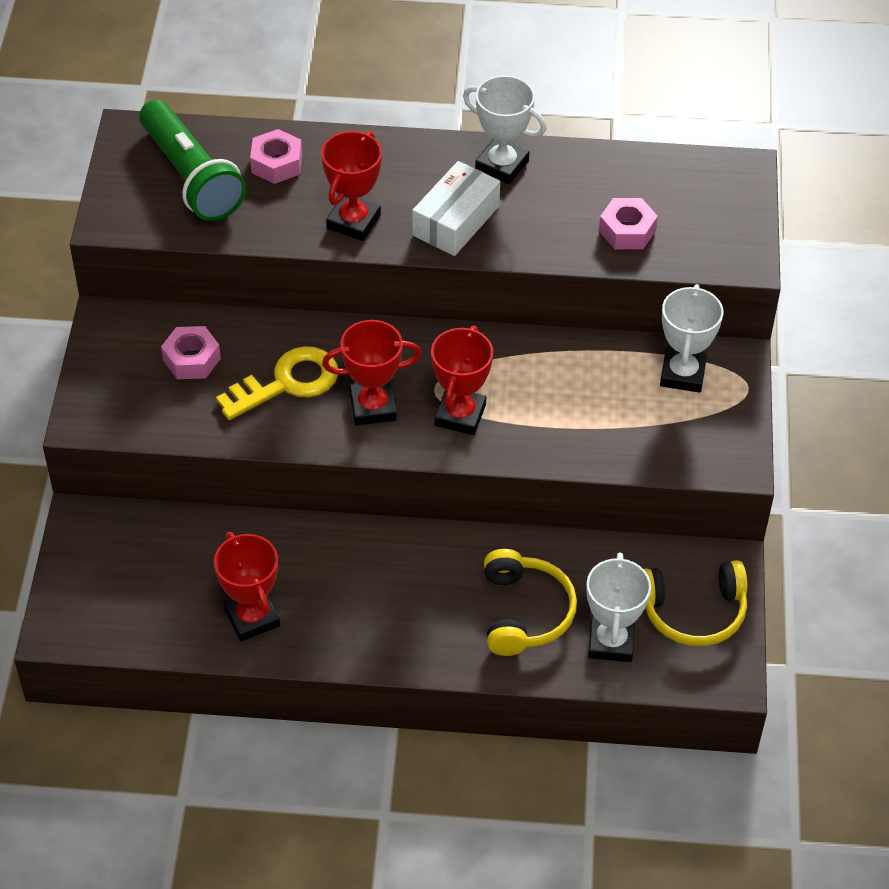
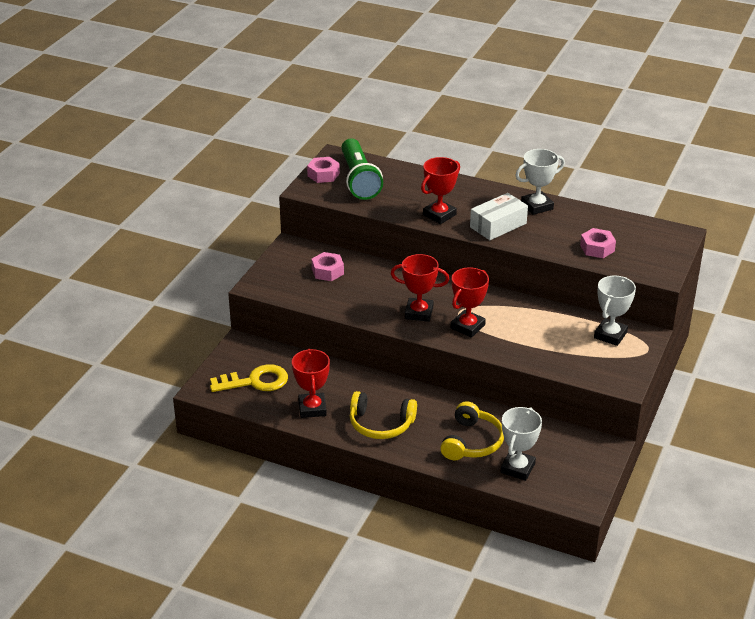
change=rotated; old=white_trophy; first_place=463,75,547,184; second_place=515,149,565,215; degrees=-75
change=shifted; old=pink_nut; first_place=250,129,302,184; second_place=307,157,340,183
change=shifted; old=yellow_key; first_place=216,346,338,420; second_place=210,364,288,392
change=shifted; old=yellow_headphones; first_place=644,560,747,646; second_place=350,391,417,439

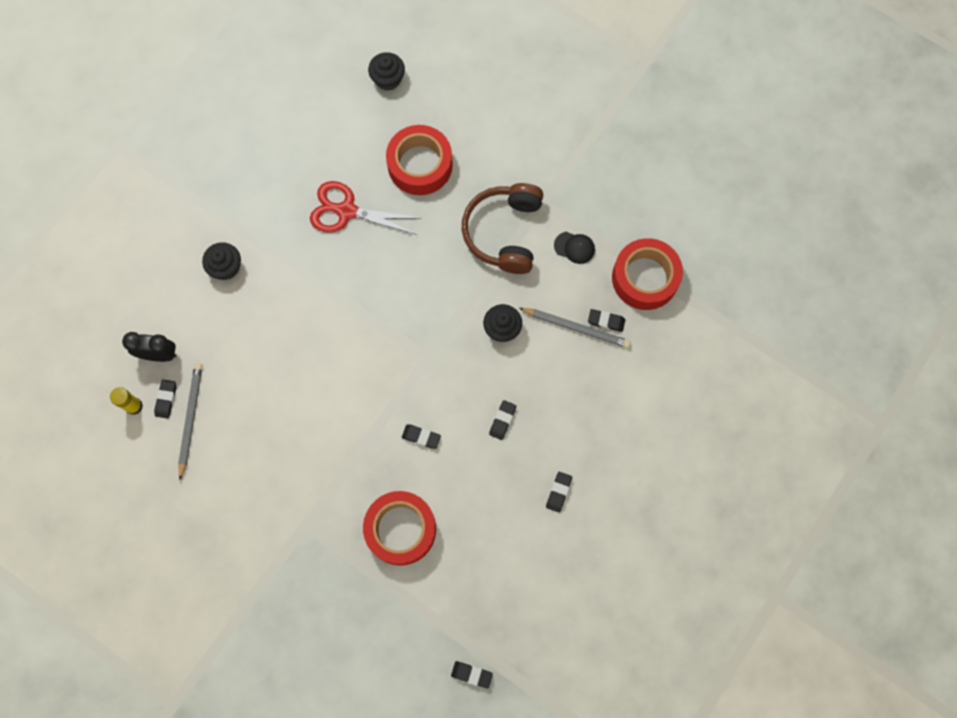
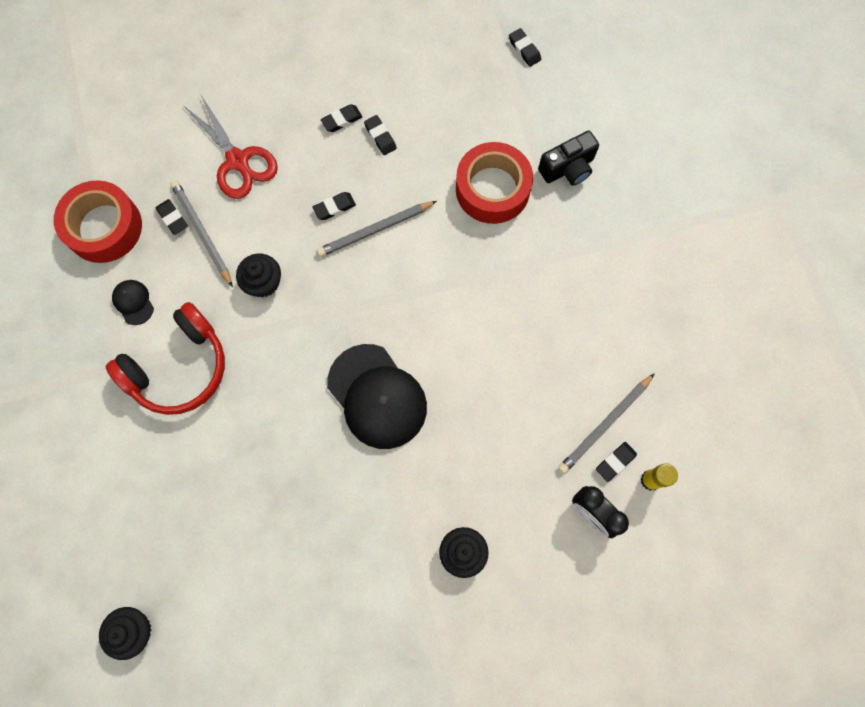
change=gone; old=red_tape; first_place=386,125,453,195
change=shifted; old=red_scissors; first_place=310,181,419,235; second_place=183,95,278,199
change=repainted; old=brown_headphones; new=red_headphones; first_place=462,183,543,274; second_place=106,302,225,415
change=shifted; old=black_eraser; first_place=402,424,441,449; second_place=364,115,397,155
change=new; new=black_camera; second_place=538,130,599,186
change=new; new=grey_pencil; second_place=317,201,437,257
change=new; new=black_cap; second_place=327,344,427,449

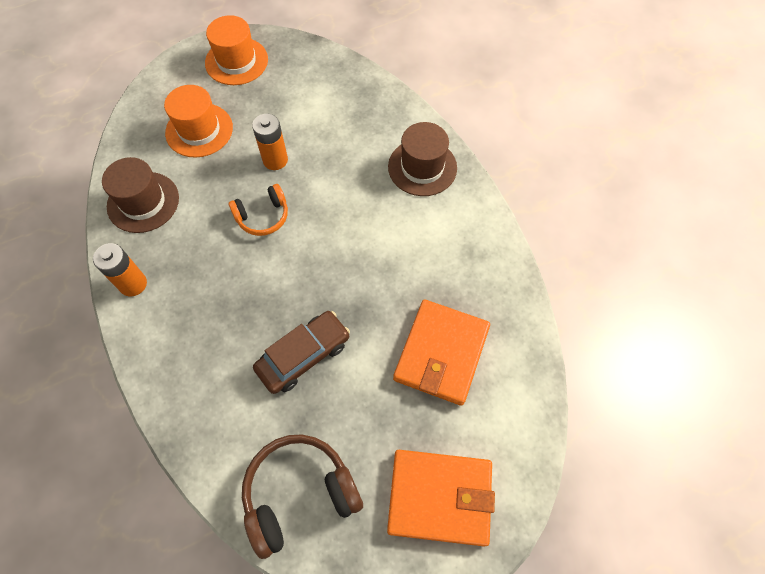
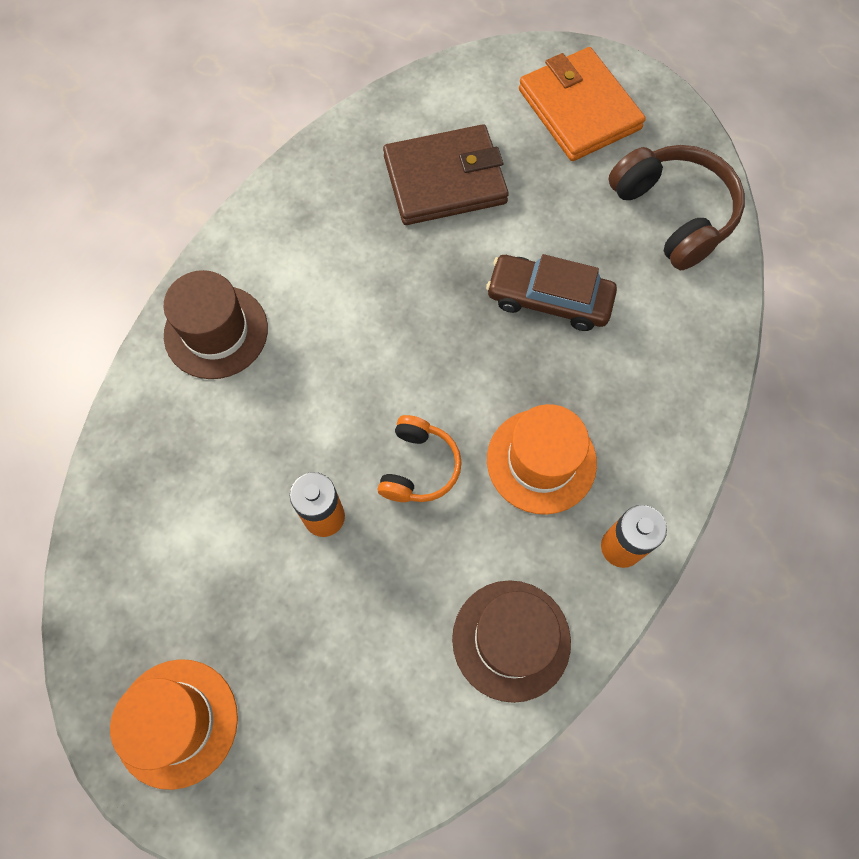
change=shifted; old=orange_hat; first_place=164,85,233,158; second_place=487,404,597,515
change=rotated; old=orange_headphones; first_place=229,184,288,236; second_place=377,415,462,502; degrees=75
change=repainted; old=orange_wallet; new=brown_wallet; first_place=393,299,490,406; second_place=383,124,509,225
change=rotated; old=brown_headphones; first_place=242,434,363,559; second_place=608,145,745,270; degrees=-150

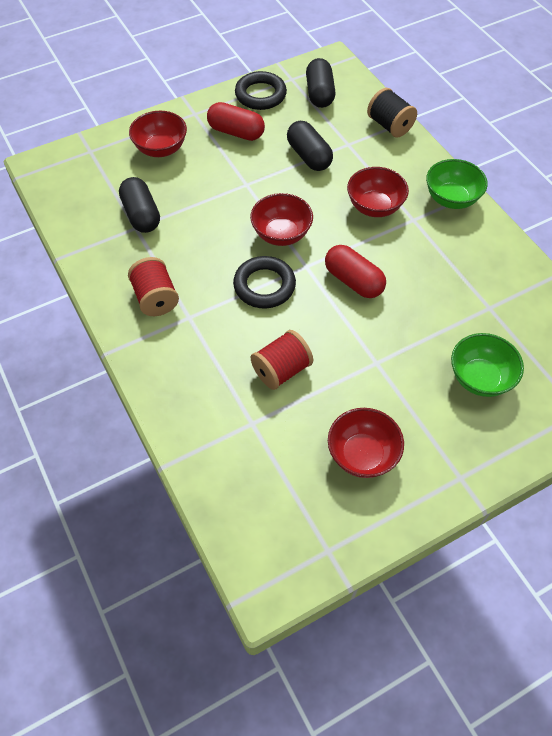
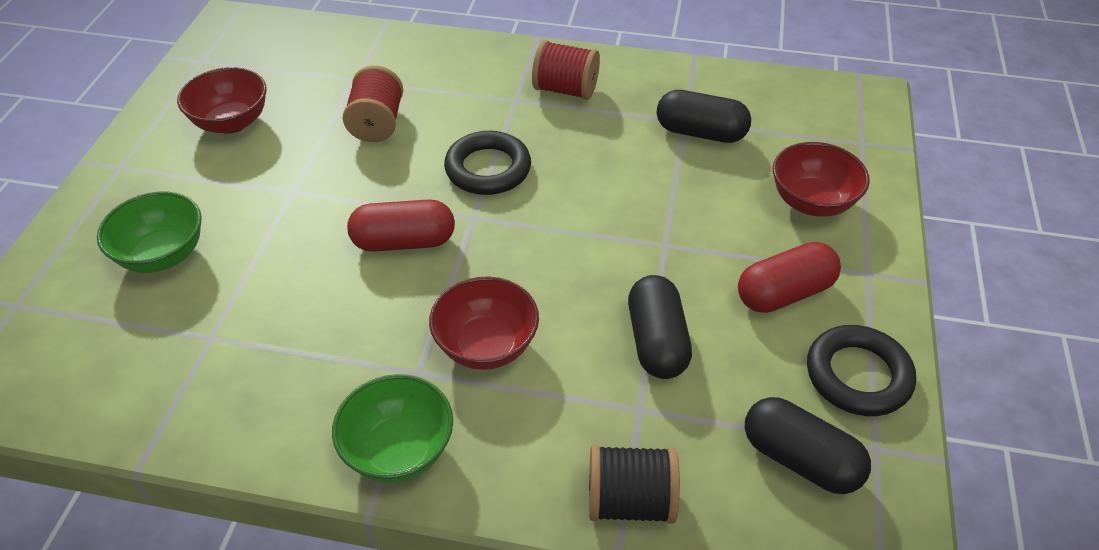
change=rotated; old=black_capsule; first_place=287,121,333,171; second_place=628,275,692,379; degrees=75
change=gone; old=red_bowl; first_place=250,193,313,246

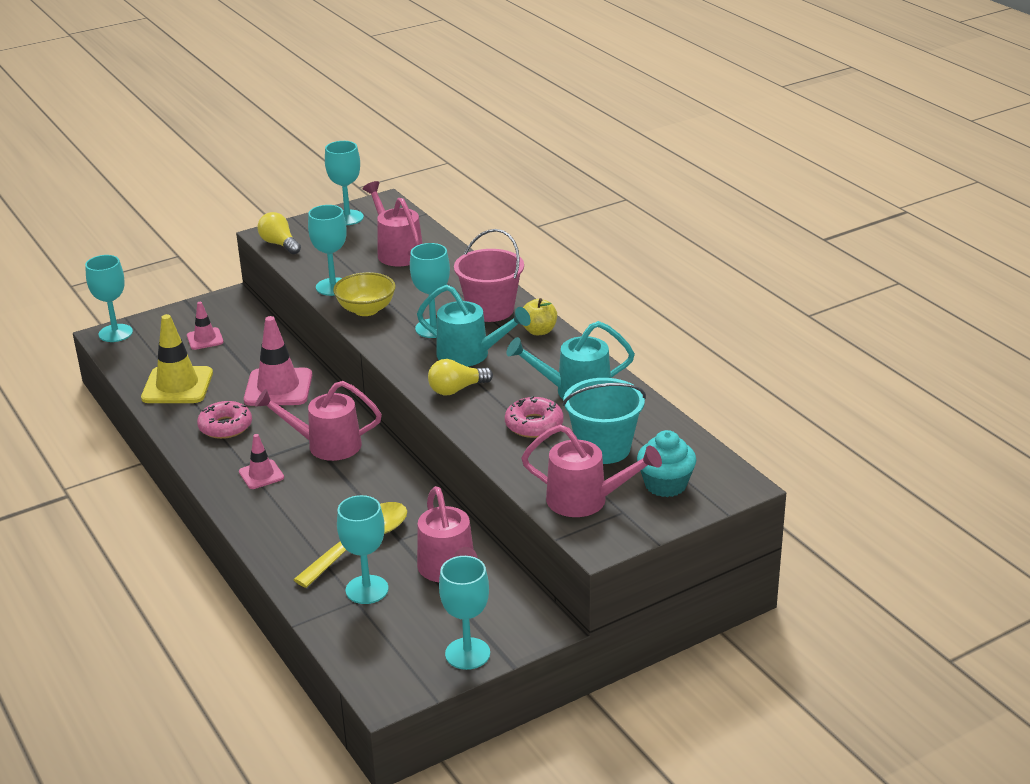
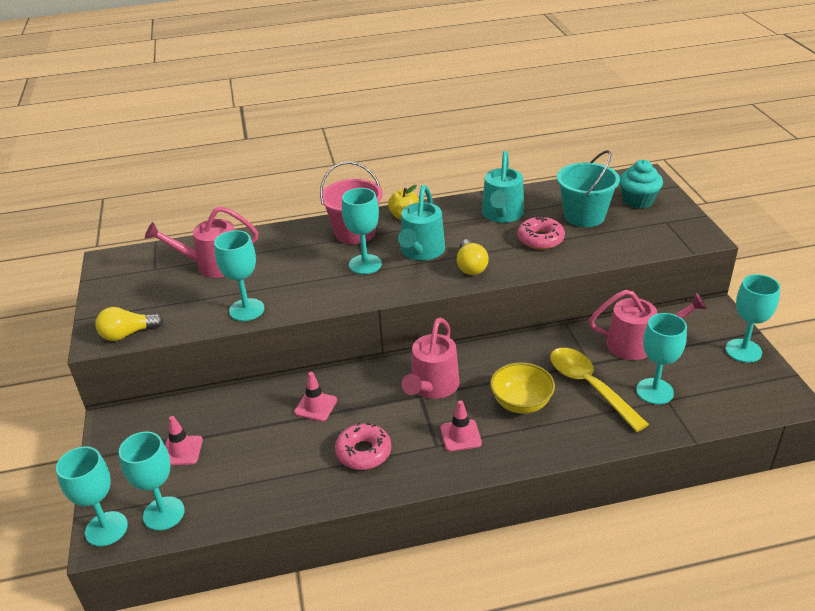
change=shifted; old=turquoise_goblet; first_place=325,141,364,225; second_place=119,432,185,531
change=shifted; old=yellow_bowl; first_place=333,272,396,316; second_place=490,362,555,414
change=rotated; old=turquoise_watering_can; first_place=417,285,531,367; second_place=398,185,445,260; degrees=150
change=gone; old=yellow_traffic_cone; first_place=141,314,213,403
change=scaled; old=pink_traffic_cone; first_place=244,316,312,406; second_place=294,372,337,421; factor=0.55
change=gone; old=pink_watering_can; first_place=521,425,662,517

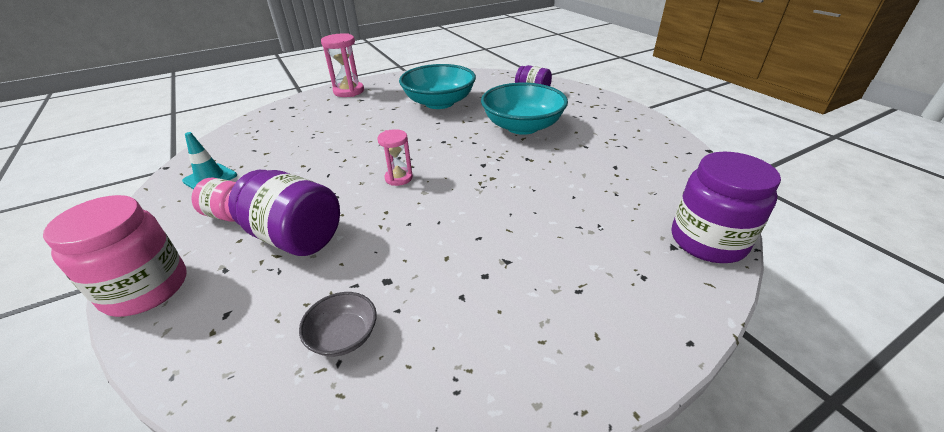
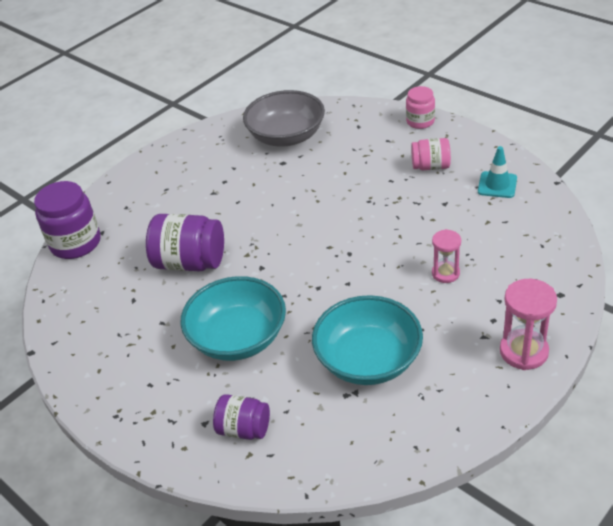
change=shifted; old=pink_hourglass; first_place=377,129,413,186; second_place=432,229,461,283
change=shifted; old=purple_jar; first_place=228,170,340,256; second_place=146,214,224,271
change=scaled; old=pink_jar; first_place=43,195,186,317; second_place=406,86,435,129; factor=0.6
change=scaled; old=grey_bowl; first_place=299,292,377,357; second_place=243,90,325,146; factor=2.08

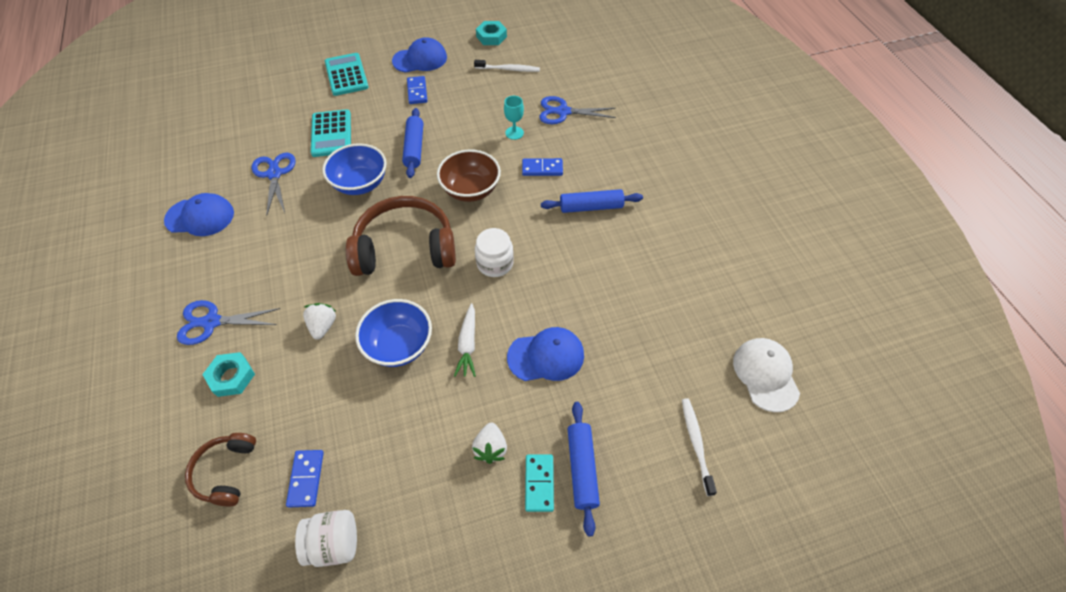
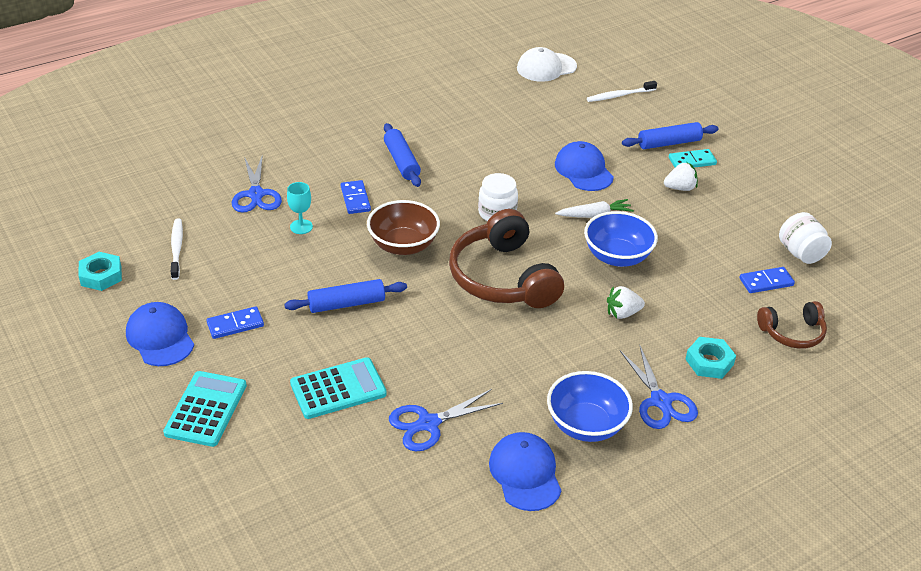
change=rotated; old=turquoise_calculator; first_place=325,53,369,96; second_place=163,371,247,447; degrees=135
change=shifted; old=blue_bowl; first_place=322,143,387,195; second_place=547,371,633,442

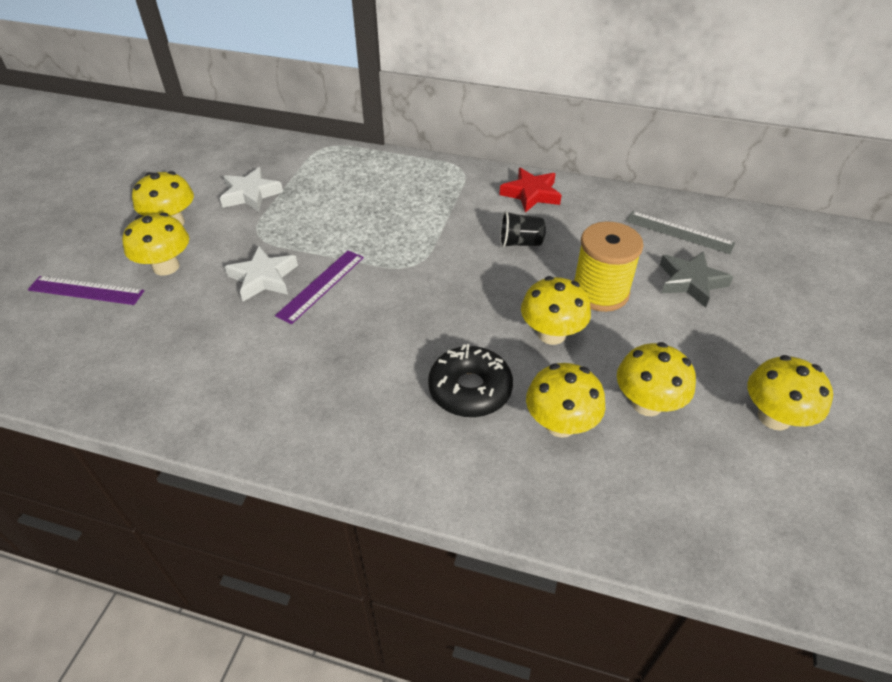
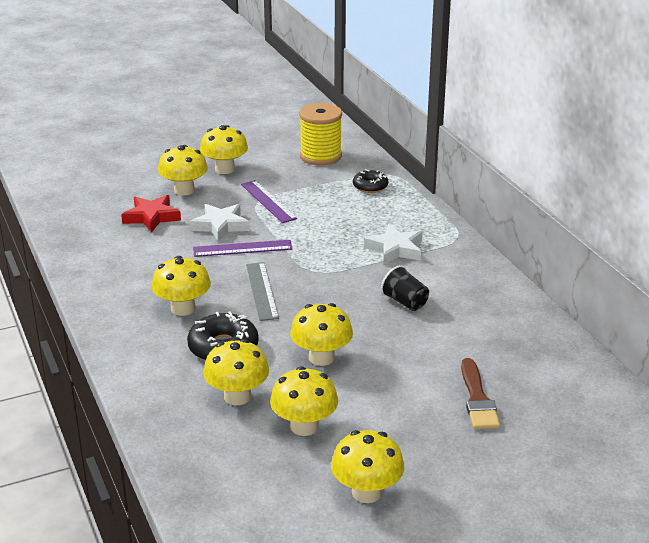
change=shifted; old=white_star; first_place=220,167,283,212; second_place=364,224,423,264
change=shifted; old=red_star; first_place=500,168,562,213; second_place=121,195,181,233
change=shifted; old=grey_ruler; first_place=626,211,735,254; second_place=246,262,279,321
change=shifted; old=yellow_spool; first_place=574,221,644,312; second_place=299,103,342,165
change=swapped; old=grey_star; new=brown_brush; first_place=660,251,733,308; second_place=461,358,500,429
change=shifted; old=purple_ruler; first_place=28,276,144,305; second_place=241,180,297,223
change=new; new=black_donut; second_place=353,169,388,193
change=new; new=yellow_mushroom; second_place=152,256,211,316

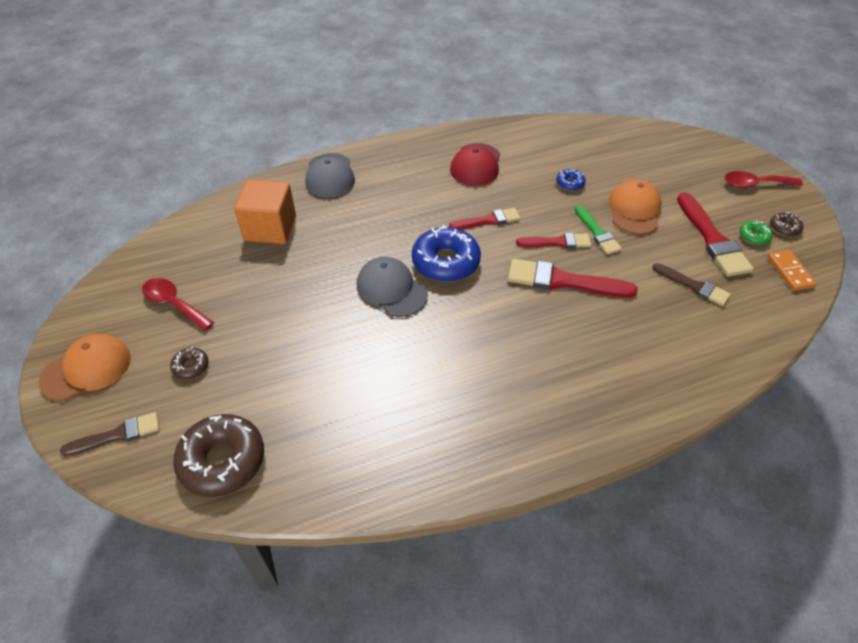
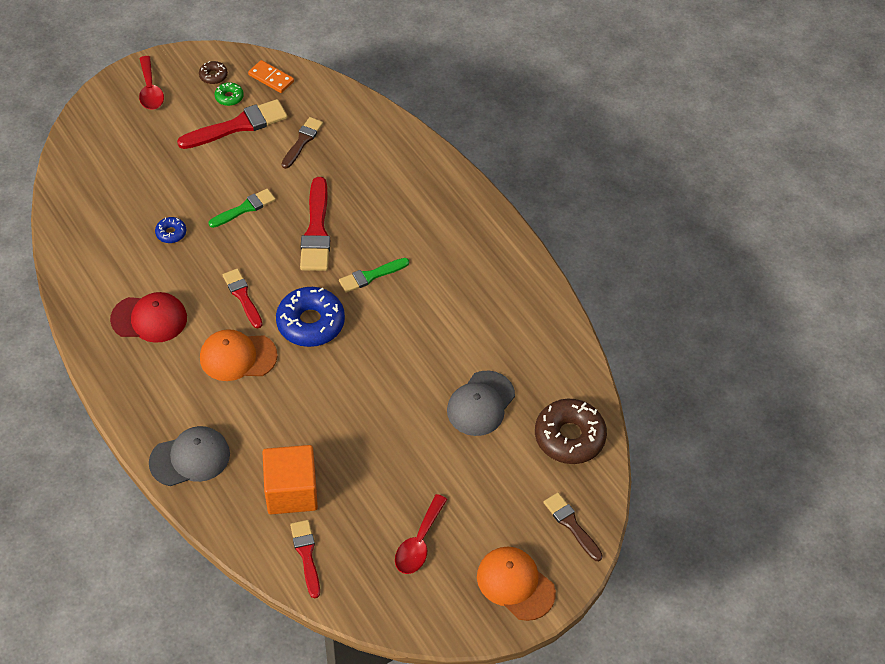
change=shifted; old=orange_cap; first_place=608,179,662,234; second_place=200,329,277,381
change=shifted; old=red_brush; first_place=516,233,591,248; second_place=290,520,320,598
change=rotated; old=orange_domino; first_place=767,250,817,291; second_place=248,60,294,93; degrees=60
change=shifted; old=grey_cap; first_place=357,256,428,317; second_place=447,371,515,436
change=gone; old=brown_donut; first_place=170,347,209,379
change=new; new=green_brush; second_place=339,258,409,293

